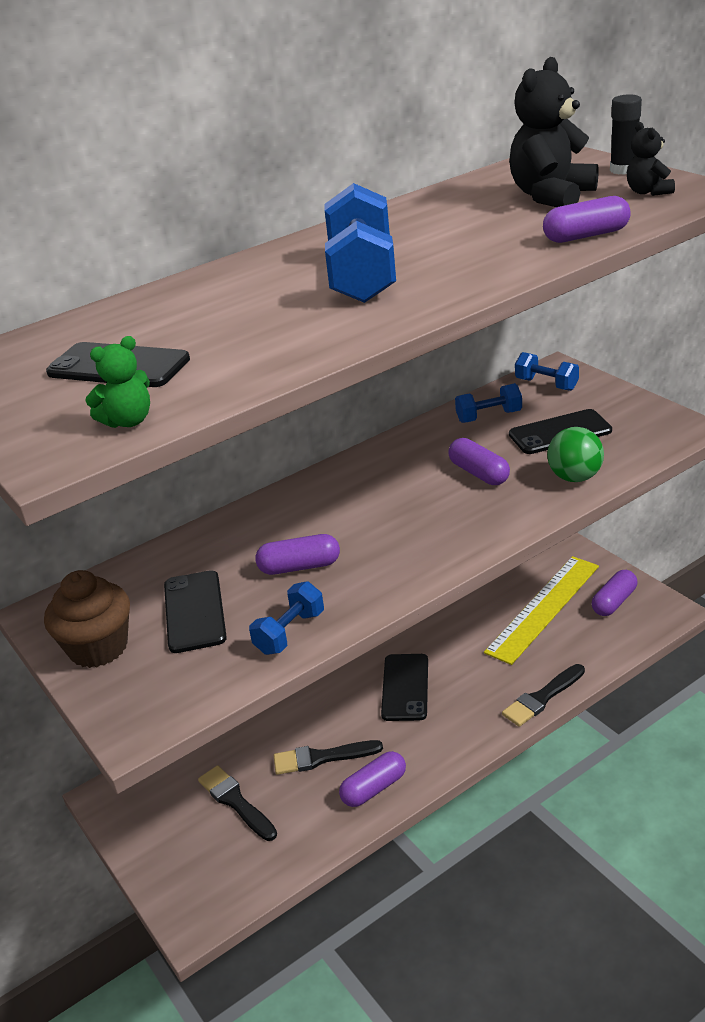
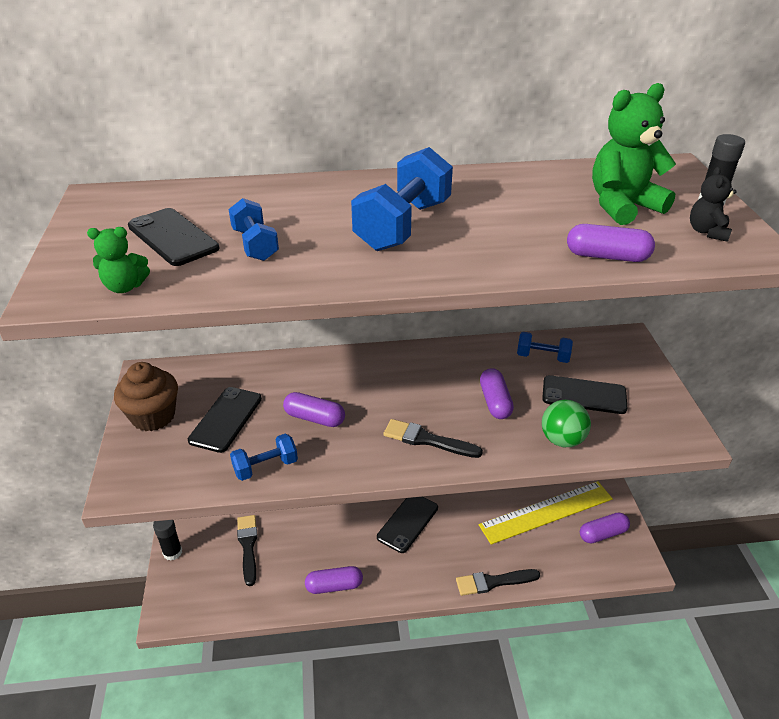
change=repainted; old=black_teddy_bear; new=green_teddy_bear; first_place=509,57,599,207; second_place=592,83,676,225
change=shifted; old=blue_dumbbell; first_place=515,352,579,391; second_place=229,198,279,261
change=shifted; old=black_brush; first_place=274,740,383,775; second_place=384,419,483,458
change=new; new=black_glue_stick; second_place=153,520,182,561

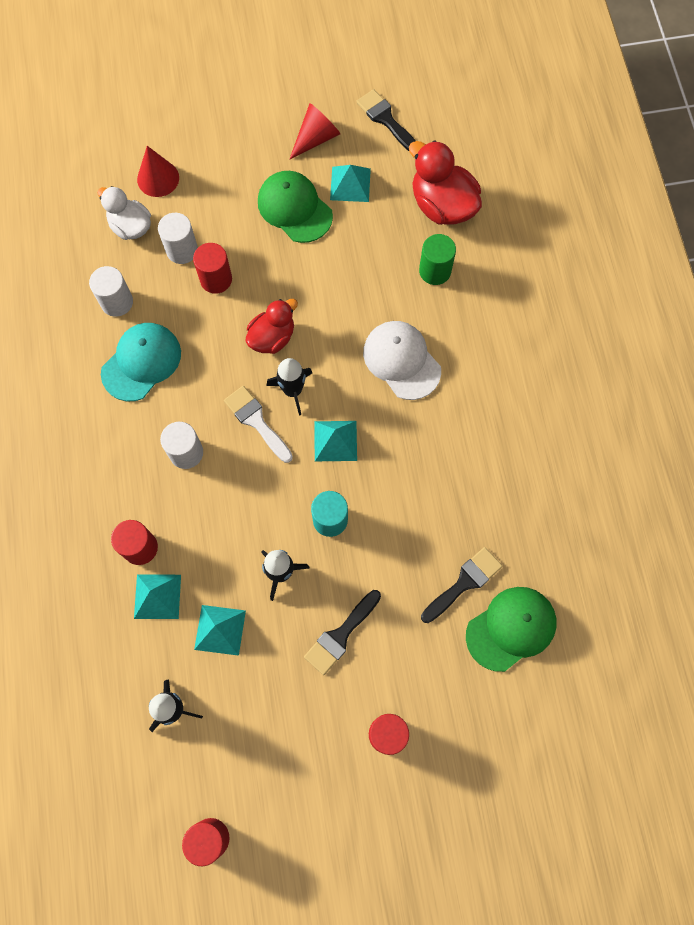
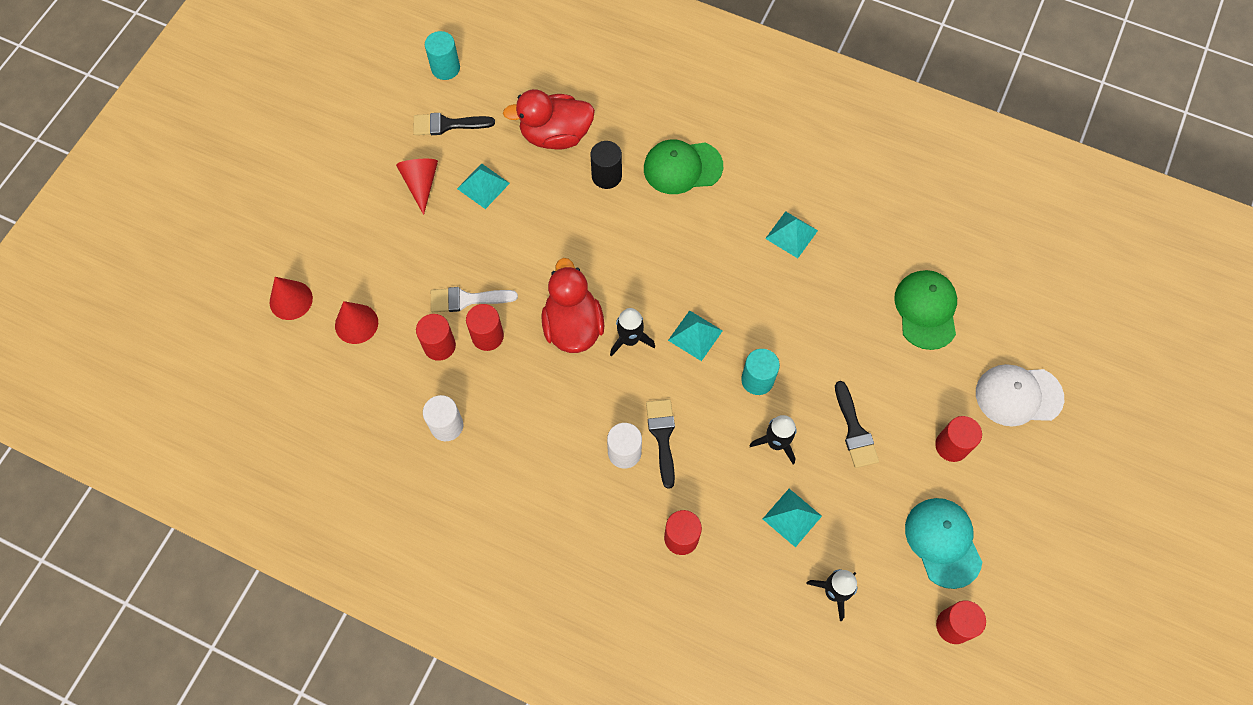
change=shifted; old=green_cap; first_place=258,171,333,243; second_place=644,139,723,194
change=gone; old=white_duck; first_place=97,186,151,240
change=repainted; old=white_cylinder; new=red_cylinder; first_place=158,213,198,264; second_place=416,314,456,361
change=repainted; old=green_cylinder; new=black_cylinder; first_place=419,234,456,285; second_place=591,141,622,189
change=scaled; old=red_duck; first_place=246,299,298,354; second_place=541,258,604,353; factor=1.51
change=shifted; old=white_cap; first_place=363,321,441,400; second_place=976,364,1064,427
change=shifted; old=turquoise_cap; first_place=101,323,181,401; second_place=905,498,982,589
change=shifted; old=white_brush; first_place=224,386,293,463; second_place=431,287,518,312
change=shifted; old=black_brush; first_place=421,547,503,623; second_place=646,399,675,489
change=shifted; old=turquoise_pyramid; first_place=134,574,181,619; second_place=765,211,818,258
change=new; new=turquoise_cylinder; second_place=425,31,460,80
change=new; new=red_cone; second_place=270,277,313,320

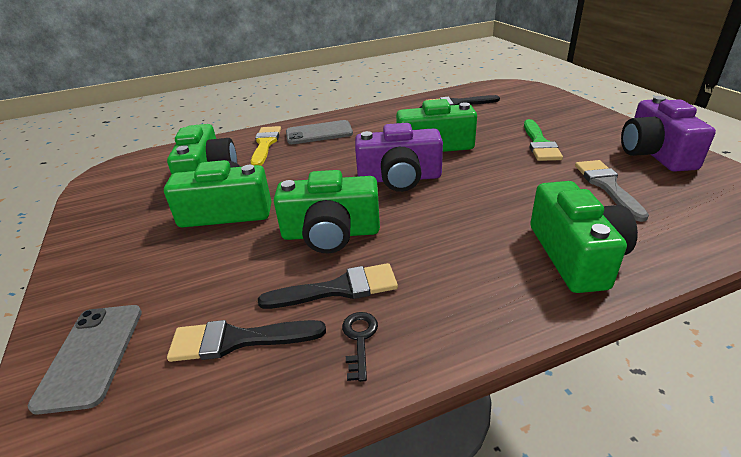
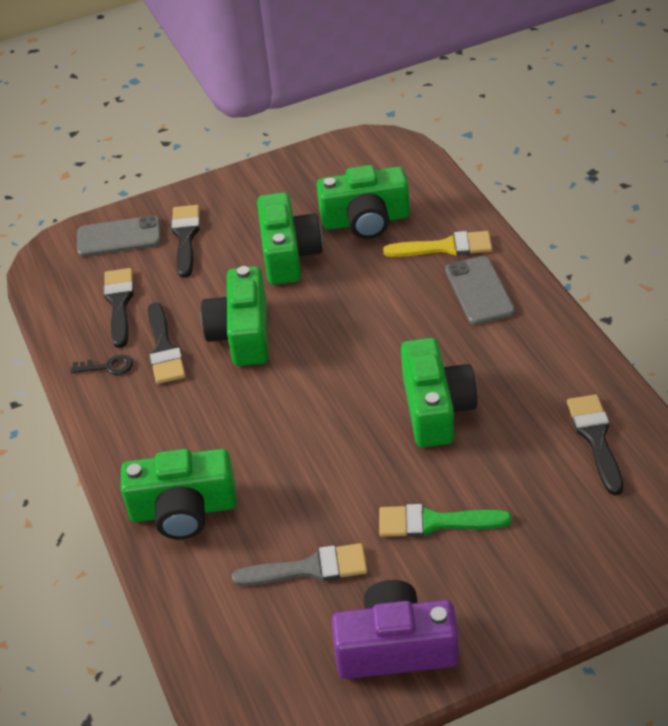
change=gone; old=purple_camera; first_place=355,123,443,192
change=new; new=black_brush; second_place=171,205,200,278

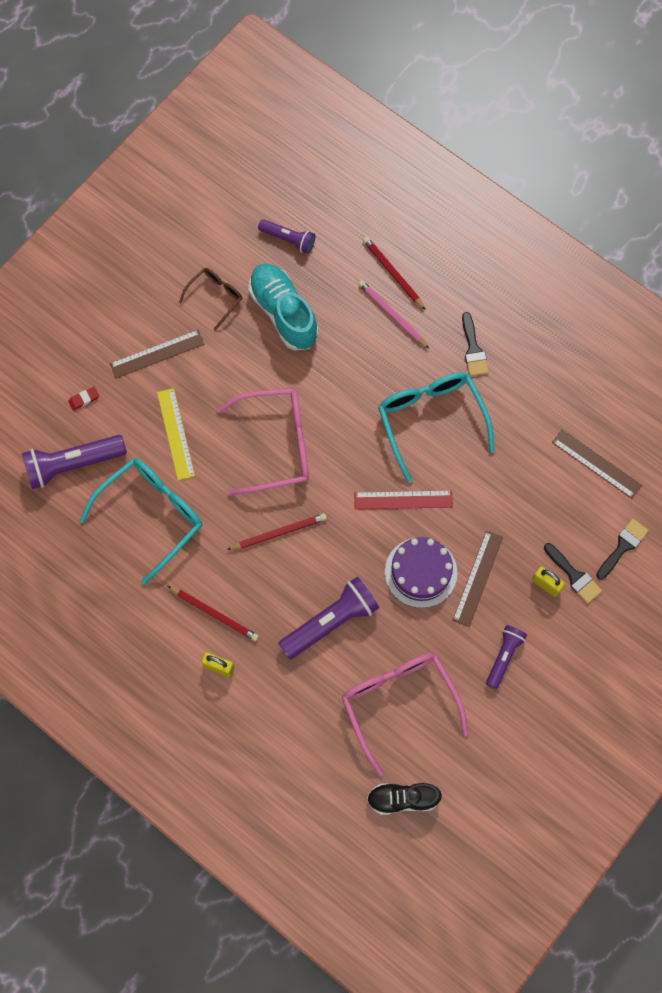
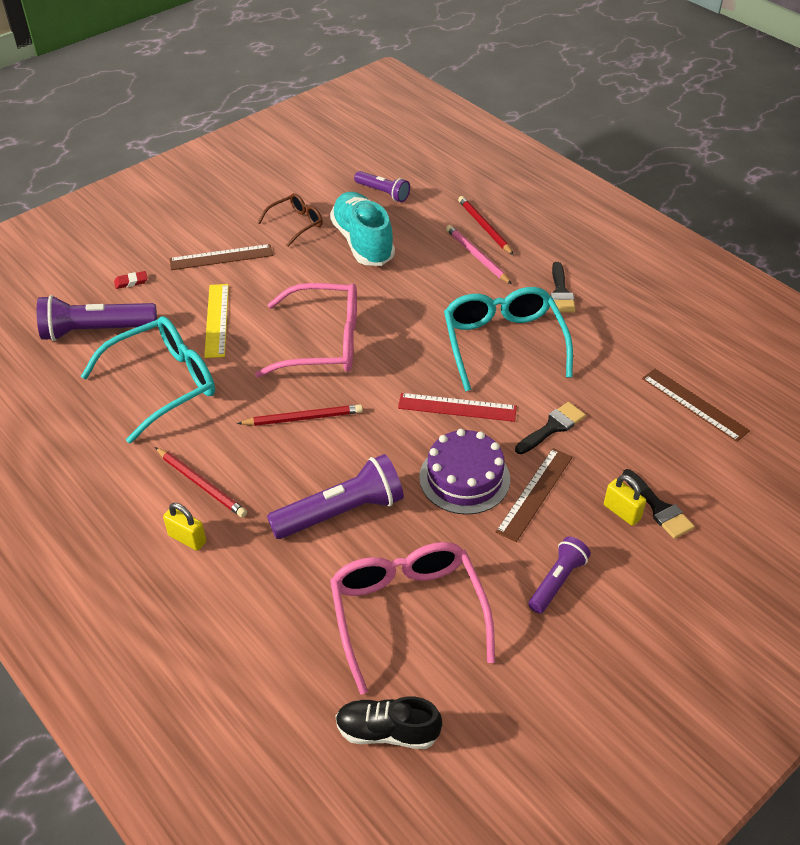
change=shifted; old=black_brush; first_place=596,519,649,580; second_place=515,402,586,454

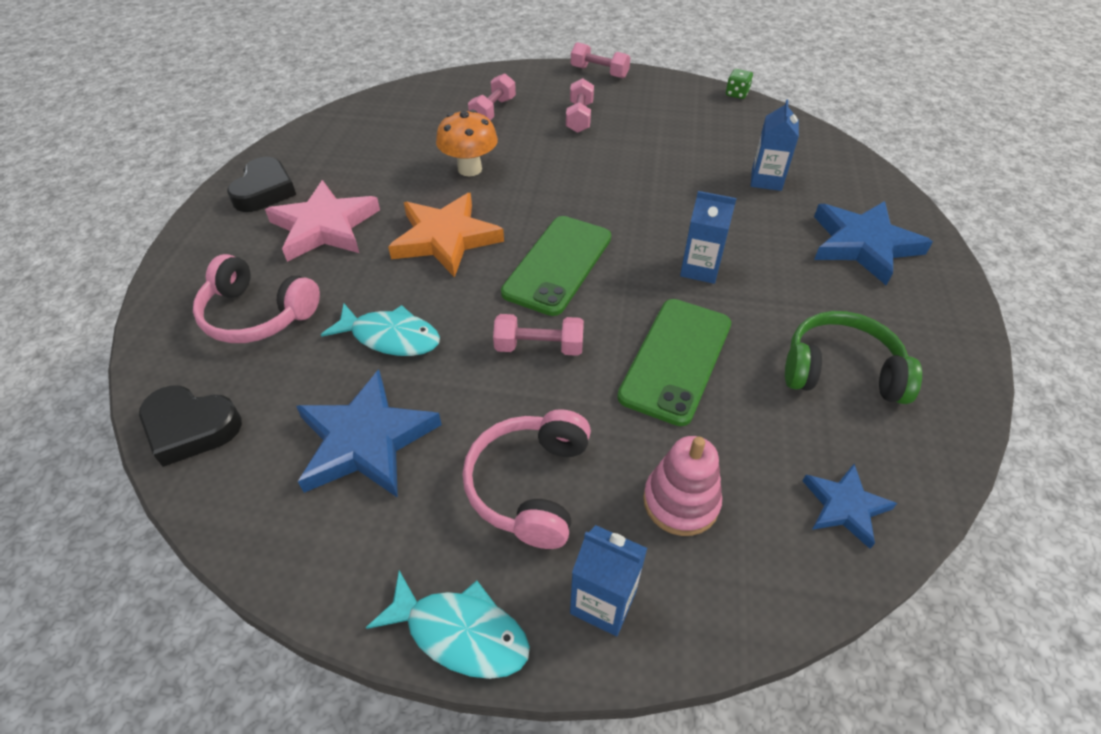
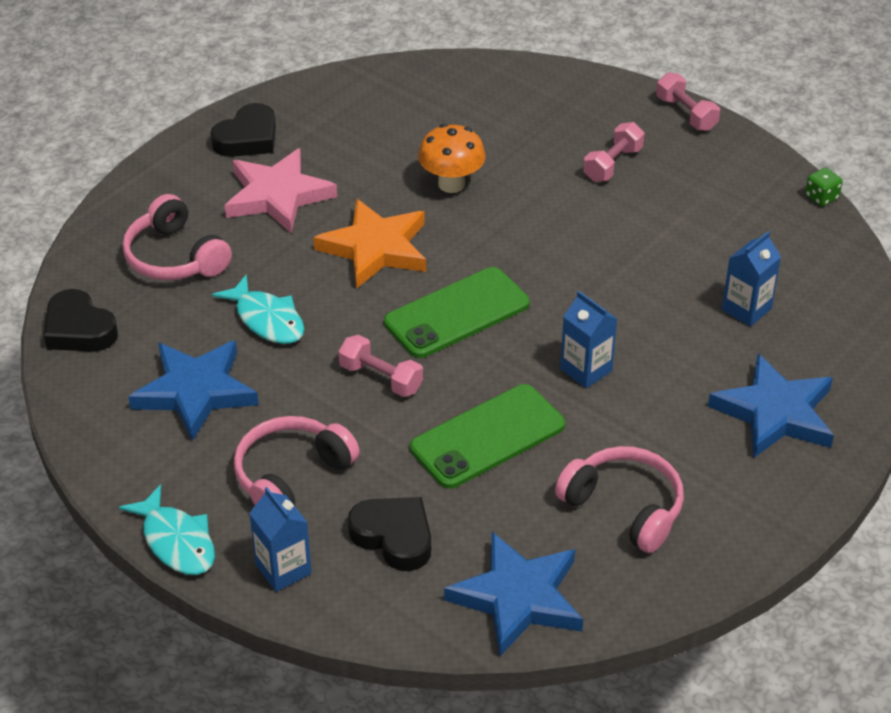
change=gone; old=pink_dumbbell; first_place=468,73,516,121
change=repainted; old=green_headphones; new=pink_headphones; first_place=785,311,922,404; second_place=555,446,684,553
change=swapped; old=pink_stacking_toy; new=black_heart; first_place=643,436,722,536; second_place=348,497,431,571
change=scaled; old=blue_star; first_place=803,464,897,549; second_place=444,532,583,656; factor=1.76

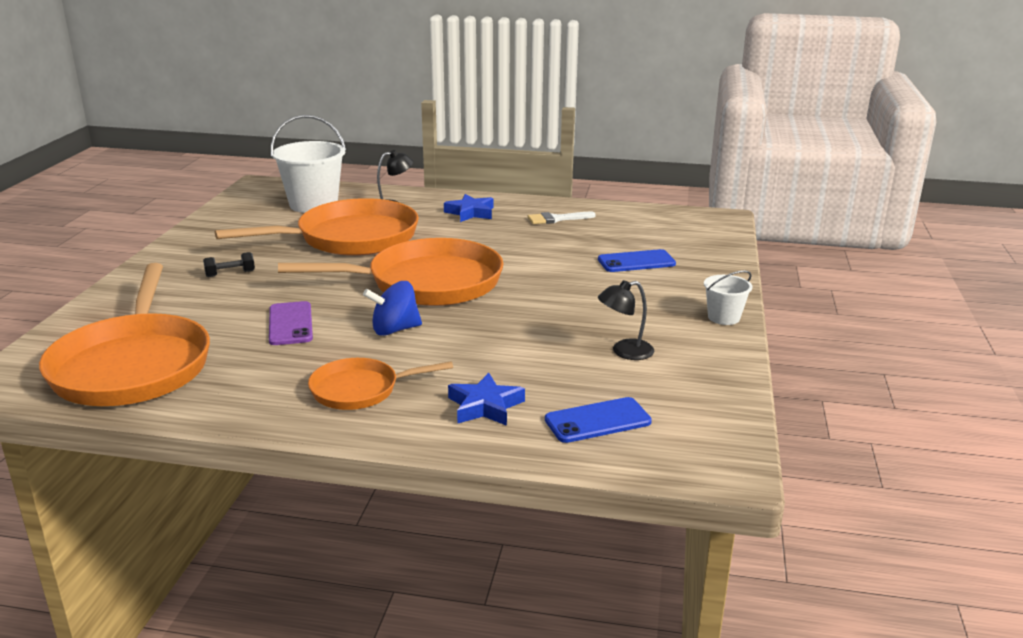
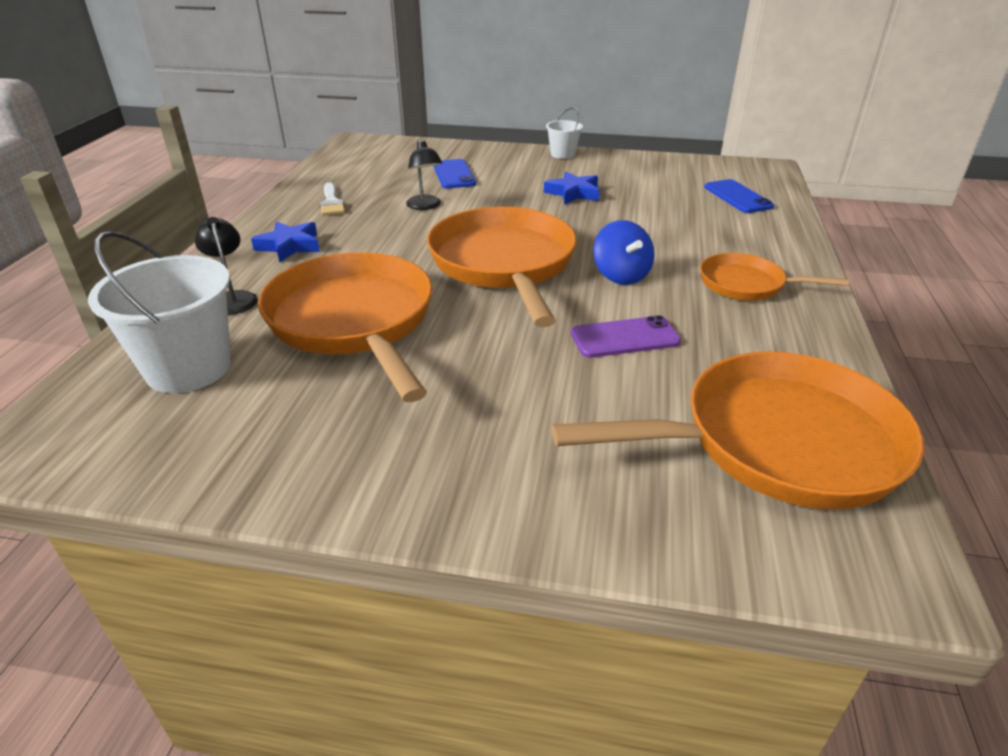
change=gone; old=black_dumbbell; first_place=203,252,255,277
change=shifted; old=black_lamp; first_place=598,280,654,360; second_place=406,139,442,210
change=rotated; old=orange_pan; first_place=308,358,453,410; second_place=700,253,849,301; degrees=120
change=shifted; old=blue_star; first_place=448,373,525,426; second_place=544,171,600,205

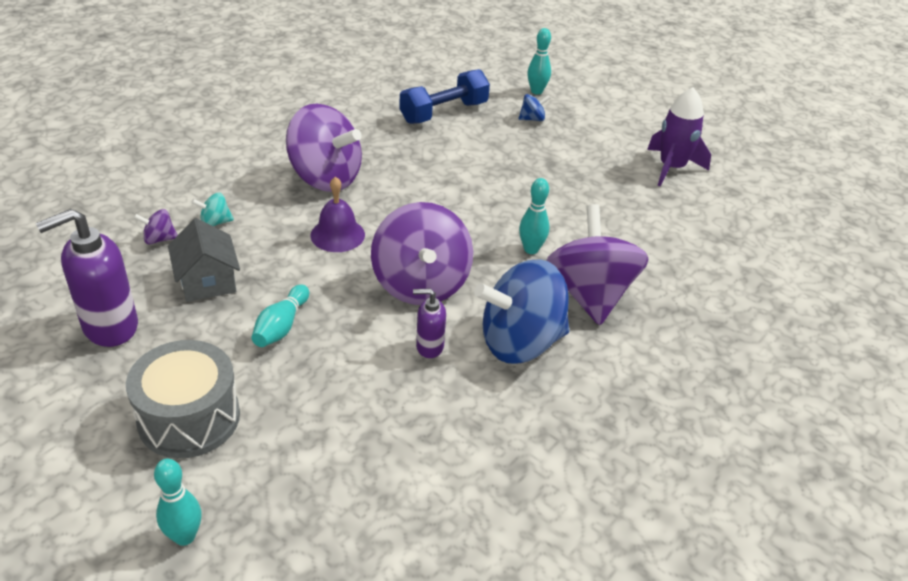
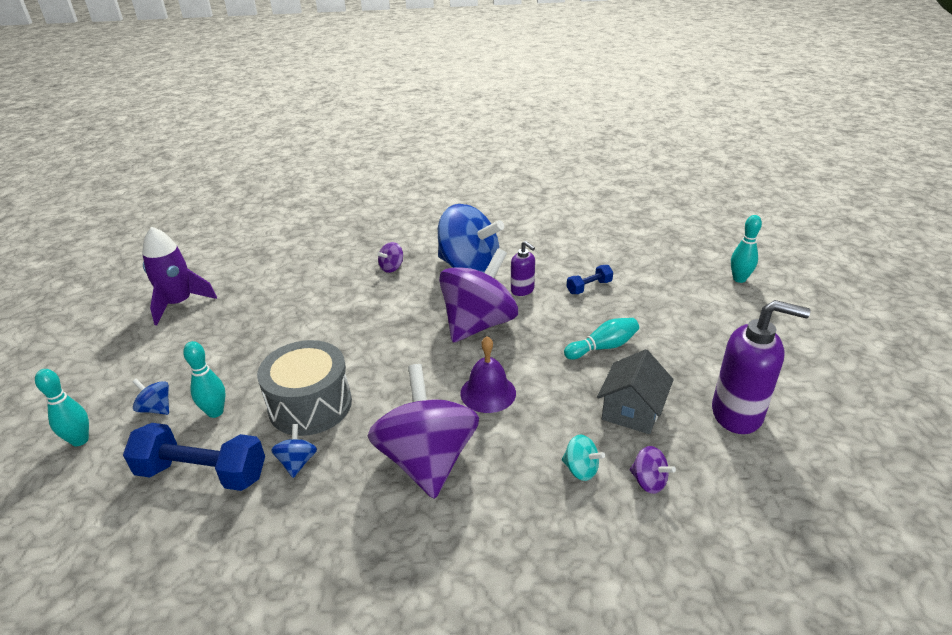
change=shifted; old=turquoise_bowling_pin; first_place=519,178,550,254; second_place=183,341,226,418
change=scaled; old=purple_spinning_top; first_place=546,204,648,325; second_place=377,242,403,273; factor=0.41
change=shifted; old=grey_drum; first_place=126,340,240,458; second_place=257,340,352,436
change=new; new=blue_dumbbell; second_place=566,265,613,294
change=new; new=blue_spinning_top; second_place=271,424,317,478

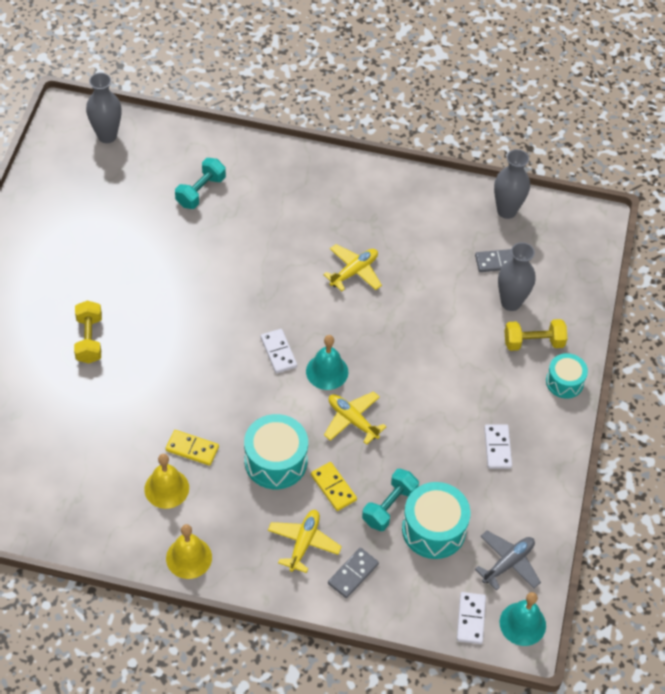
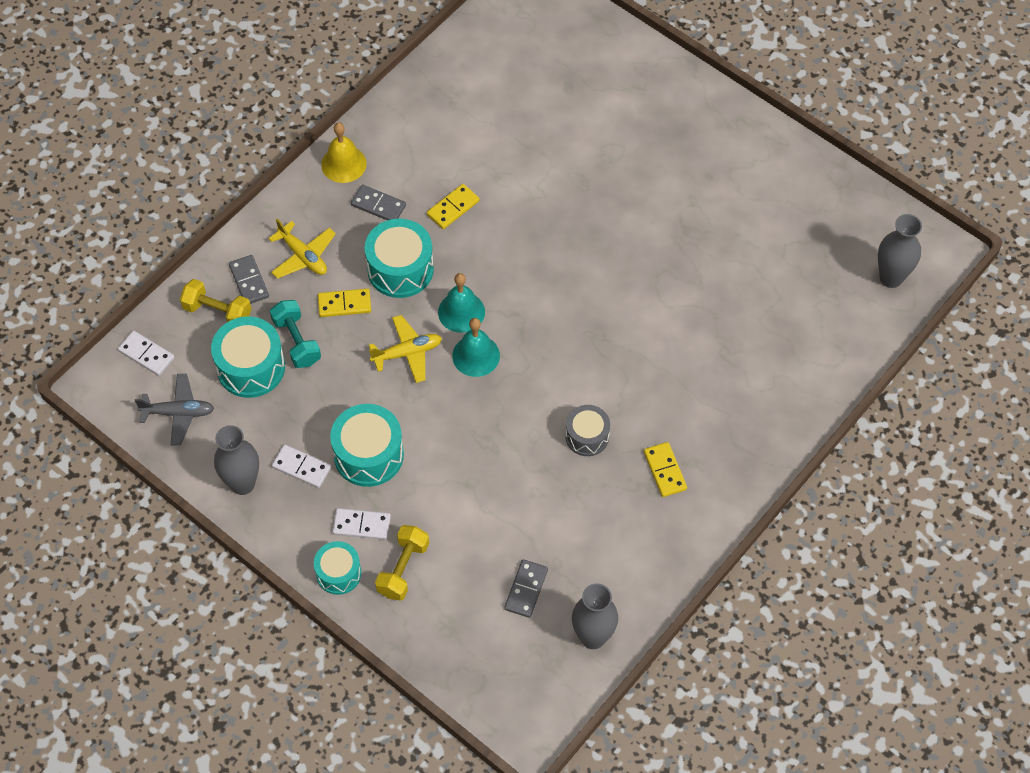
change=gone; old=turquoise_dumbbell; first_place=175,158,226,209
change=shifted; old=grey_vase; first_place=498,242,536,311; second_place=214,425,259,495
change=swapped; old=yellow_plane; new=grey_drum; first_place=323,244,382,291; second_place=566,405,610,456
change=shifted; old=yellow_dumbbell; first_place=74,300,102,363; second_place=180,279,251,322
change=shifted; old=white_domino; first_place=261,329,297,373; second_place=332,508,391,540
change=gone; old=yellow_bell; first_place=144,454,189,509
change=rotated; old=grey_plane; first_place=475,531,541,591; second_place=135,374,214,445; degrees=-75
change=shifted; old=turquoise_bell; first_place=500,592,546,646; second_place=438,273,485,333
change=new; new=grey_domino; second_place=351,185,406,220
change=new; new=turquoise_drum; second_place=330,404,404,487
change=new; new=yellow_domino; second_place=644,442,687,497

